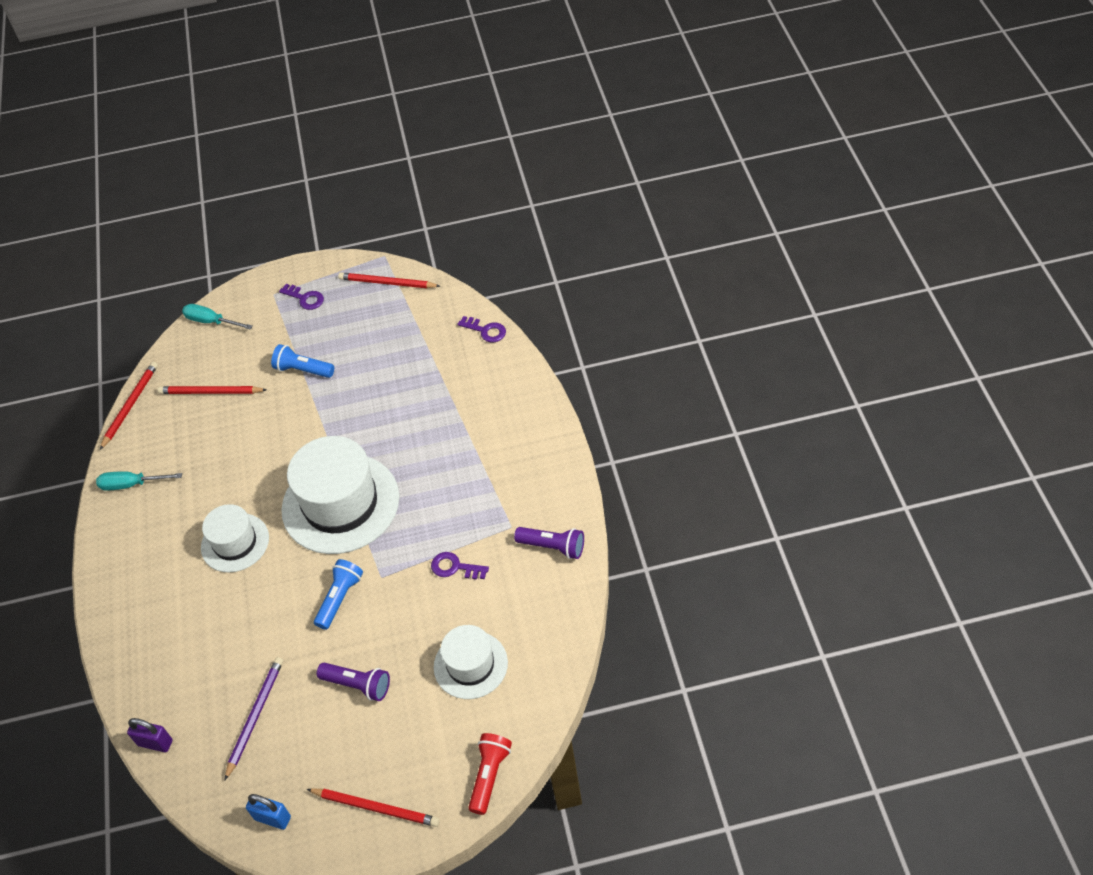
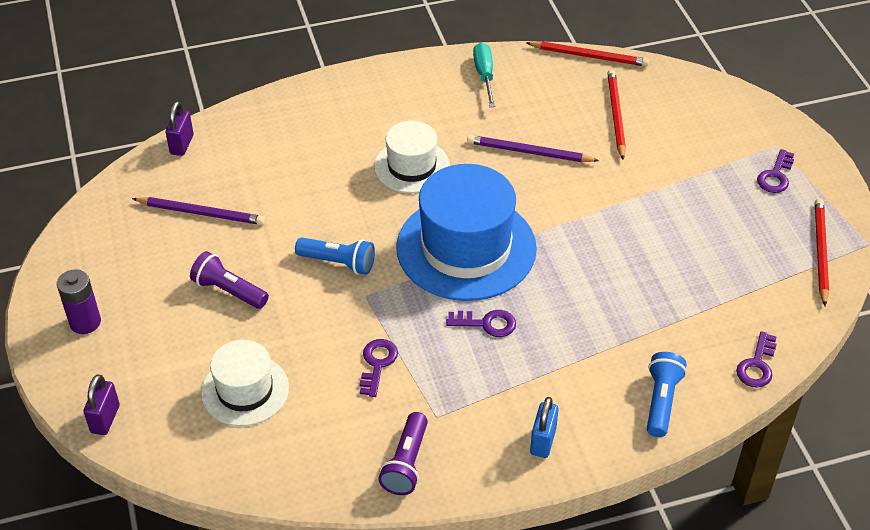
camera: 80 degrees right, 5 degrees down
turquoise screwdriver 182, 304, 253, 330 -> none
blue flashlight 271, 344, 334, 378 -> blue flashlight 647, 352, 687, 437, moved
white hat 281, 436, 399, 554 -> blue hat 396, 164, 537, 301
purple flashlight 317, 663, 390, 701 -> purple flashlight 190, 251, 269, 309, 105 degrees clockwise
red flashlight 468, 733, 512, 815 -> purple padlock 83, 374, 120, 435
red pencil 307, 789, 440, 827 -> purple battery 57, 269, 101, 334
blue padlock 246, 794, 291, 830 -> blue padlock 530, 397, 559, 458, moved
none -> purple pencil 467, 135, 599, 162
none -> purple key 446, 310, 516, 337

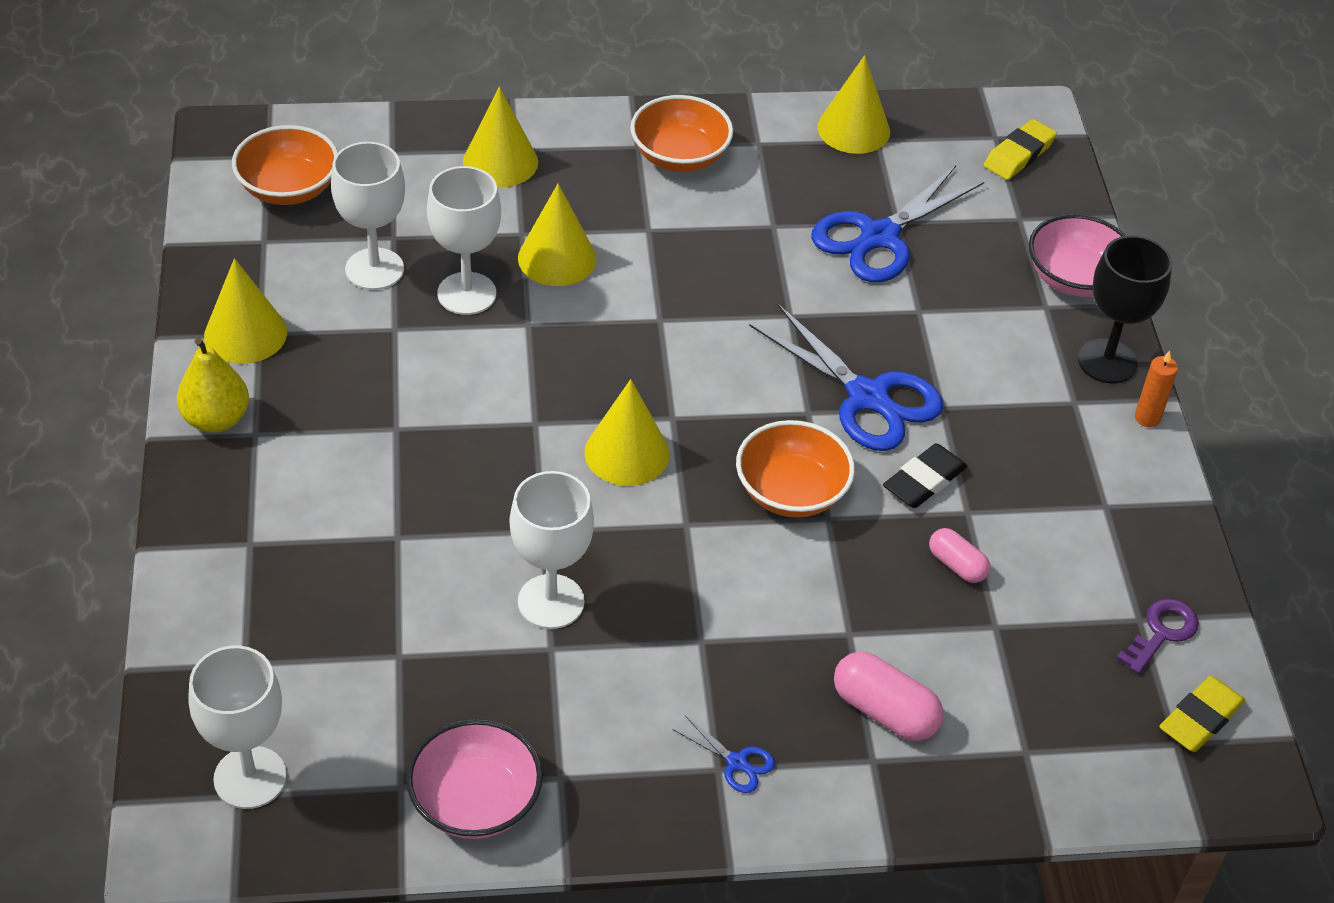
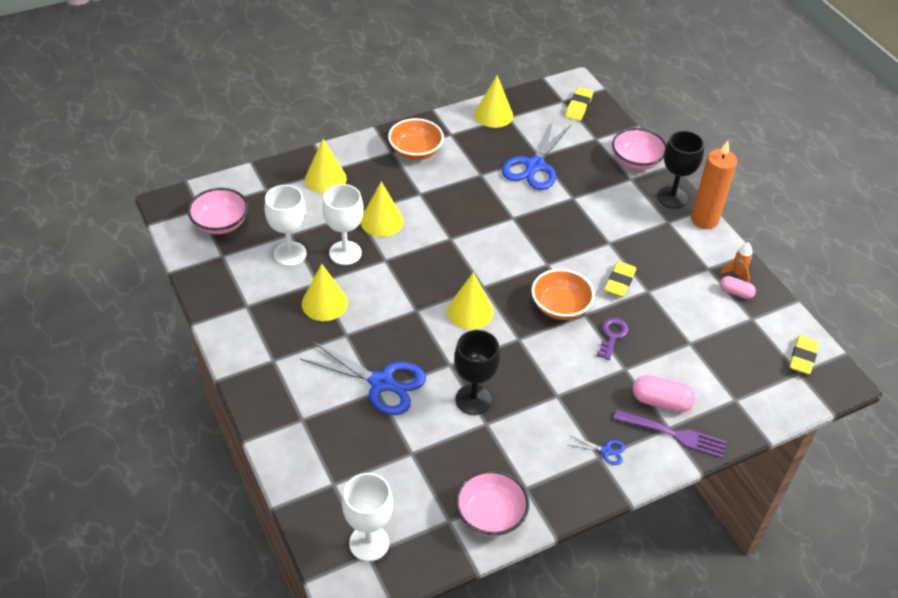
camera: 20 degrees left, 0 degrees up
orange bowl 232, 125, 338, 205 -> pink bowl 188, 188, 248, 234
yellow cone 204, 258, 287, 364 -> yellow cone 302, 264, 348, 321, moved
blue scissors 749, 304, 944, 451 -> blue scissors 300, 341, 426, 415, moved
yellow pear 177, 338, 249, 432 -> none
orange candle 1135, 351, 1178, 427 -> orange candle 691, 141, 737, 229, x2.08
black eraser 883, 443, 968, 508 -> yellow eraser 604, 261, 637, 297
white goblet 510, 471, 594, 629 -> black goblet 454, 330, 500, 415
pink capsule 929, 528, 990, 583 -> pink capsule 720, 276, 756, 299, moved
purple key 1116, 599, 1199, 674 -> purple key 596, 318, 629, 360, moved
none -> orange rocket 721, 242, 752, 283
none -> purple fork 614, 410, 727, 458

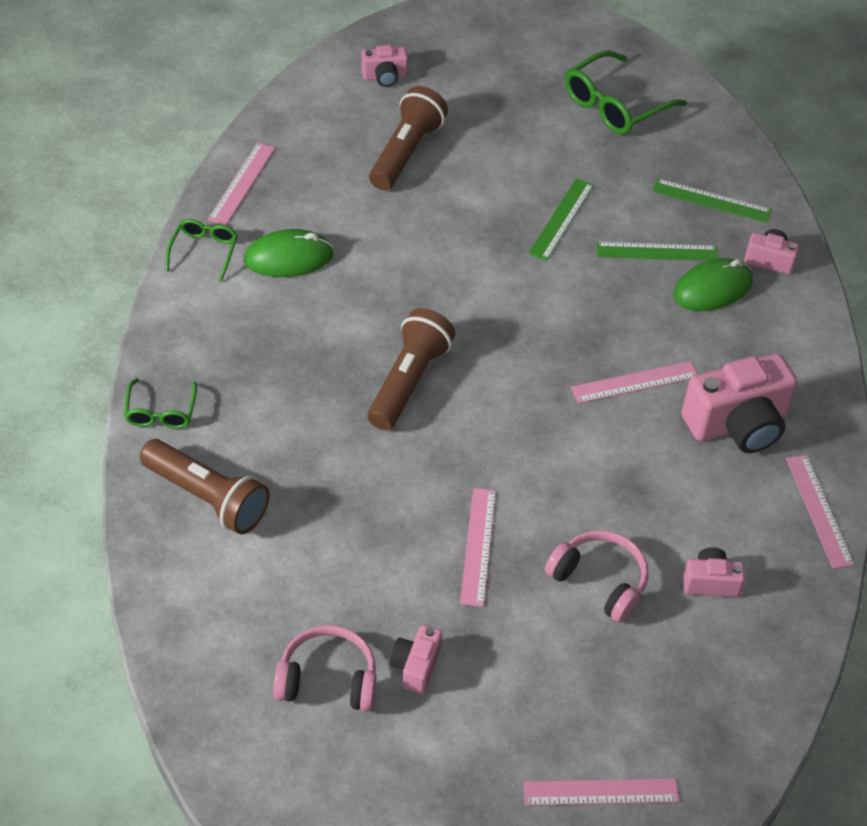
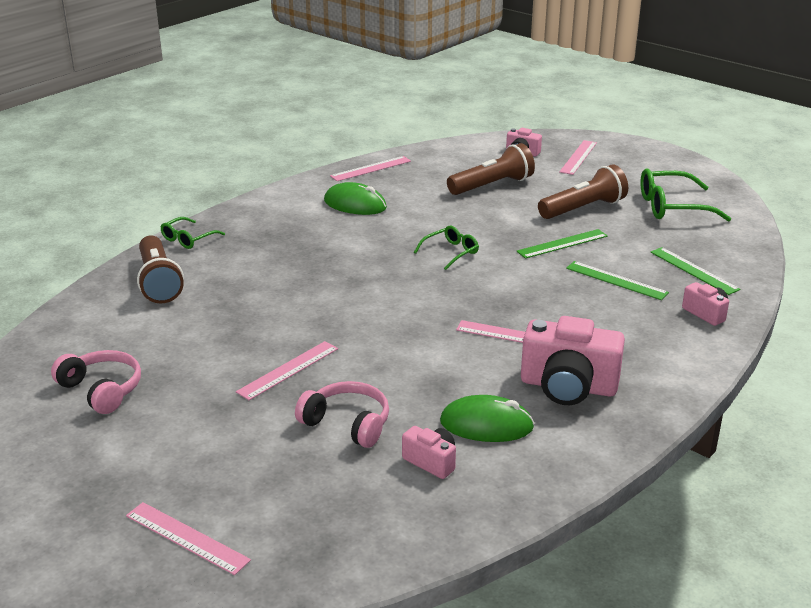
camera: 40 degrees right, 20 degrees down
green glasses 165, 219, 238, 282 -> green glasses 414, 226, 479, 270, moved
green mouse 673, 258, 753, 311 -> green mouse 440, 395, 535, 442, moved
brown flashlight 367, 308, 455, 430 -> brown flashlight 538, 164, 628, 219, moved
pink ruler 786, 455, 854, 569 -> pink ruler 559, 140, 597, 175, moved
pink headphones 545, 530, 648, 623 -> pink headphones 295, 381, 389, 448, 45 degrees counterclockwise
pink camera 390, 625, 442, 694 -> none

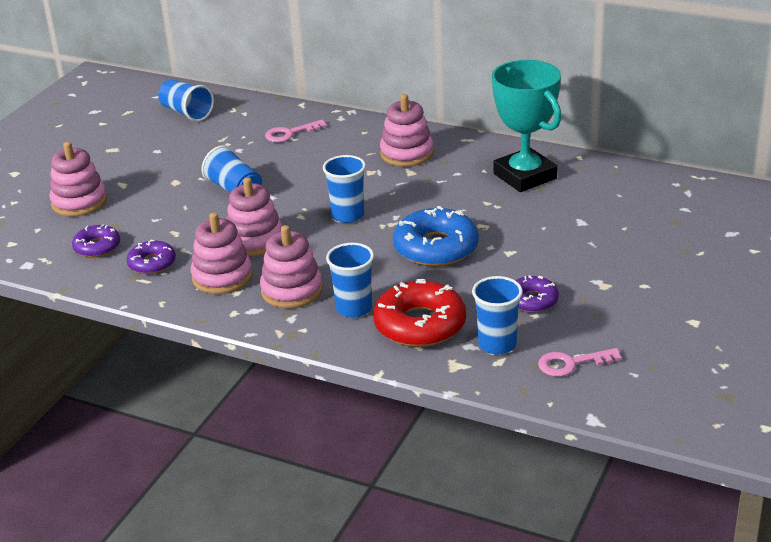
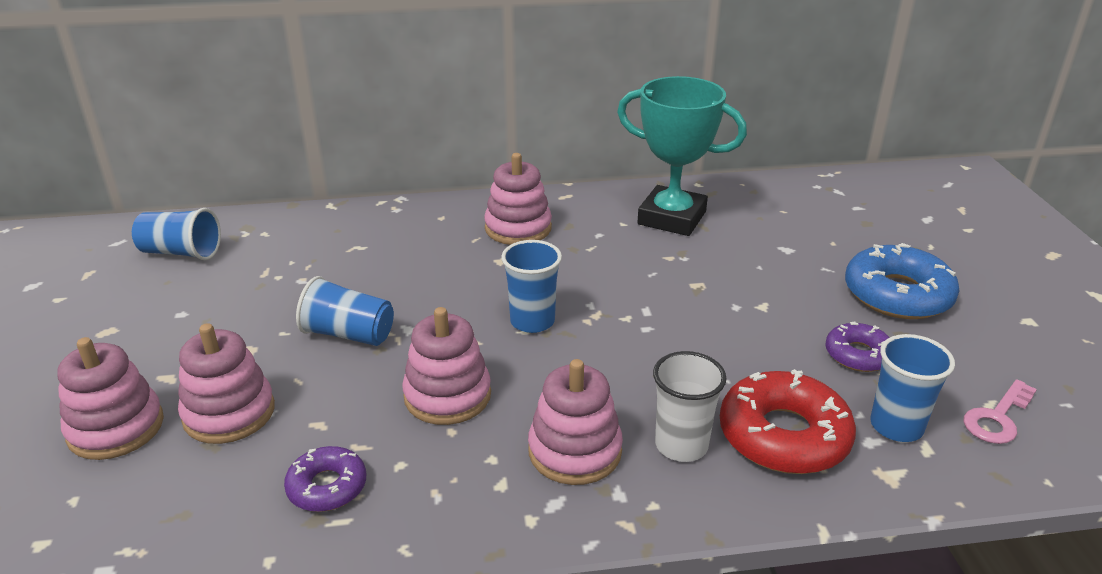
camera: 35 degrees left, 0 degrees up
pink key 265, 119, 327, 142 -> none
blue donut 393, 206, 479, 267 -> blue donut 845, 243, 959, 319, moved
pink stacking toy 191, 212, 253, 294 -> pink stacking toy 178, 323, 275, 444, moved
purple donut 72, 224, 120, 257 -> none
blue cup 326, 243, 374, 318 -> white cup 653, 351, 727, 462

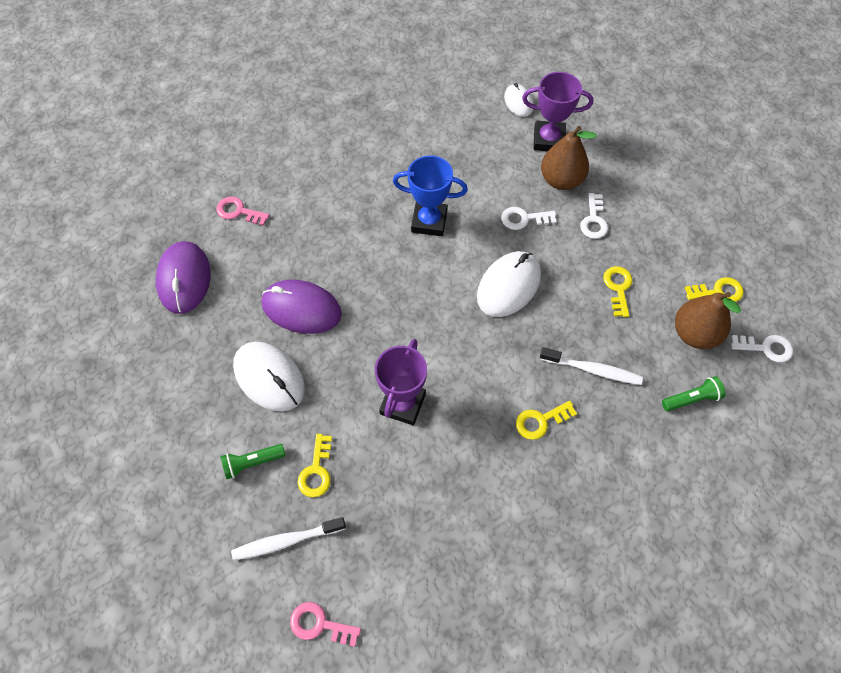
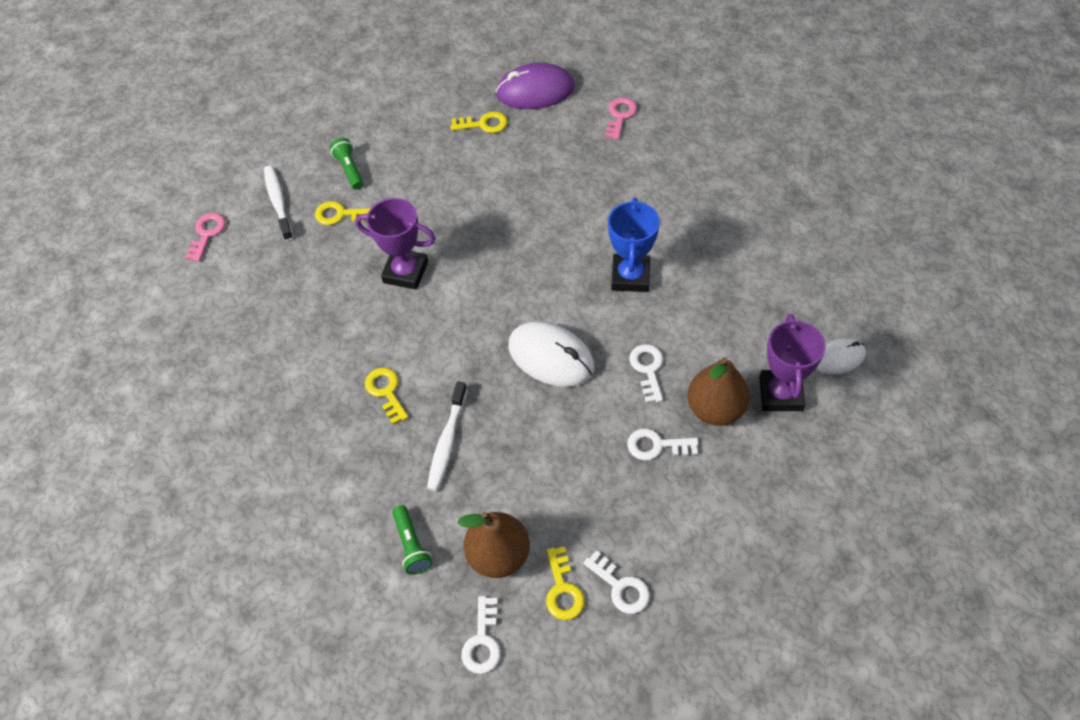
camera: 90 degrees right, 5 degrees down
yellow key 603, 266, 632, 317 -> yellow key 451, 111, 507, 133, moved
purple mouse 262, 280, 342, 334 -> none
white mouse 233, 342, 305, 412 -> none
none -> white key 583, 550, 650, 614

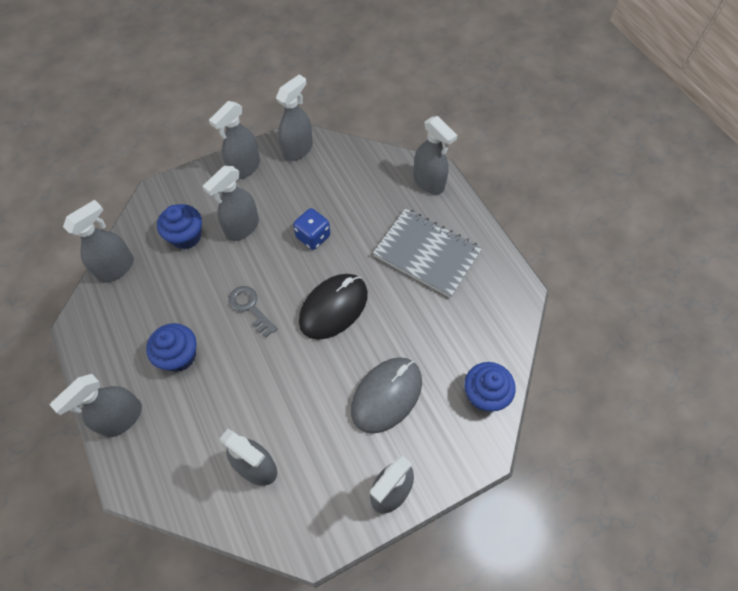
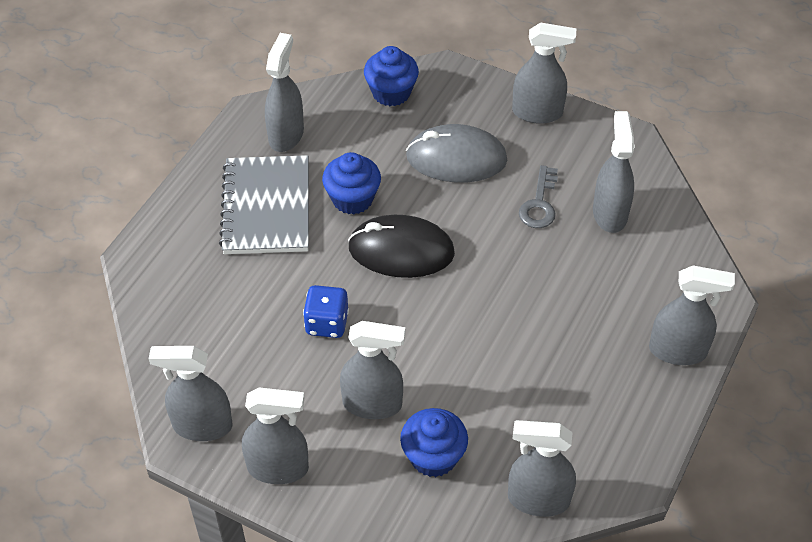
camera: 125 degrees left, 10 degrees down
grey spray bottle 413, 116, 457, 195 -> grey spray bottle 265, 33, 304, 152, moved
grey key 229, 286, 278, 337 -> grey key 519, 165, 558, 228, moved
blue cupcake 146, 323, 197, 372 -> blue cupcake 322, 152, 381, 215, moved

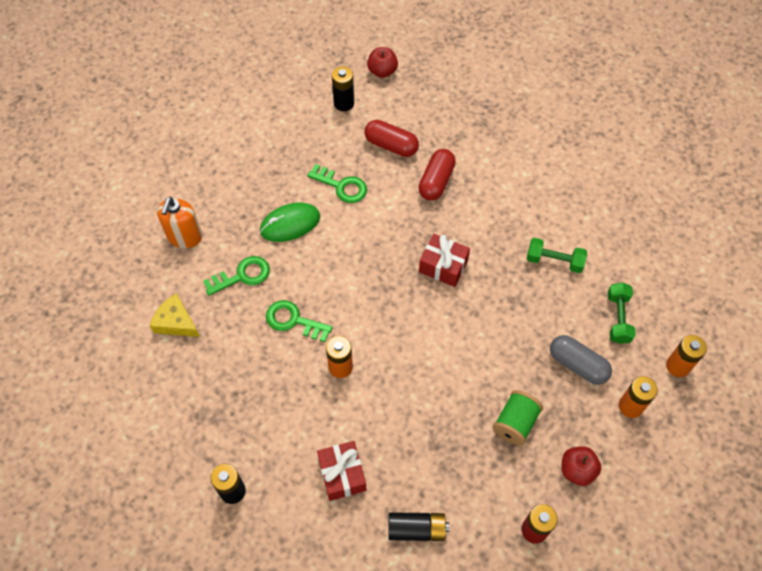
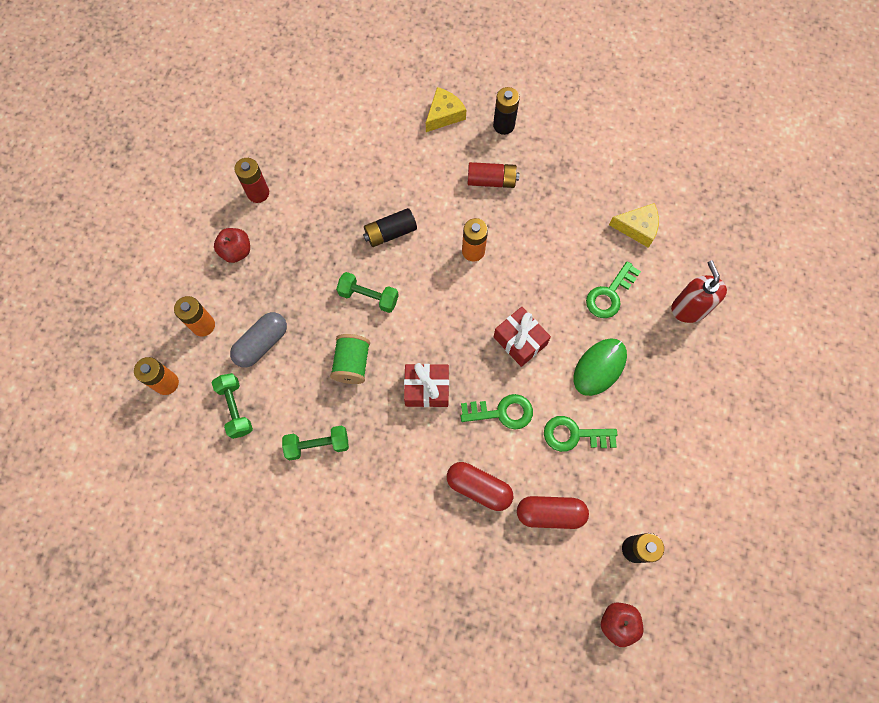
camera: 155 degrees right, 10 degrees up
red capsule 419, 149, 456, 201 -> red capsule 447, 462, 513, 511, 60 degrees counterclockwise
orange soap dispenser 157, 197, 202, 248 -> red soap dispenser 671, 261, 727, 323
green key 266, 300, 333, 342 -> green key 460, 394, 533, 429, moved
grey capsule 550, 335, 612, 385 -> grey capsule 230, 312, 287, 368, 60 degrees counterclockwise
green spool 492, 390, 543, 446 -> green spool 330, 334, 370, 384, moved
red gift 317, 441, 366, 501 -> red gift 493, 307, 551, 367, moved
black battery 388, 512, 449, 541 -> black battery 363, 208, 417, 247, moved
none -> yellow cheese 426, 87, 466, 132
none -> red battery 468, 162, 519, 188
none -> green dumbbell 336, 272, 399, 313

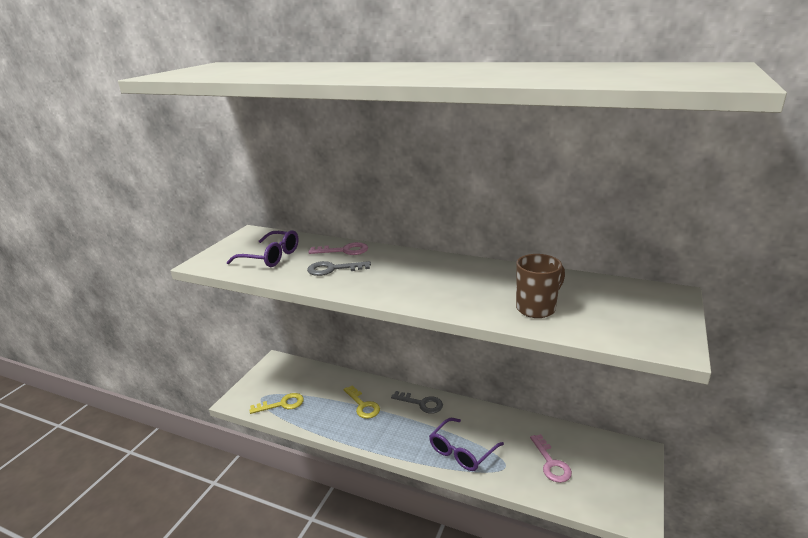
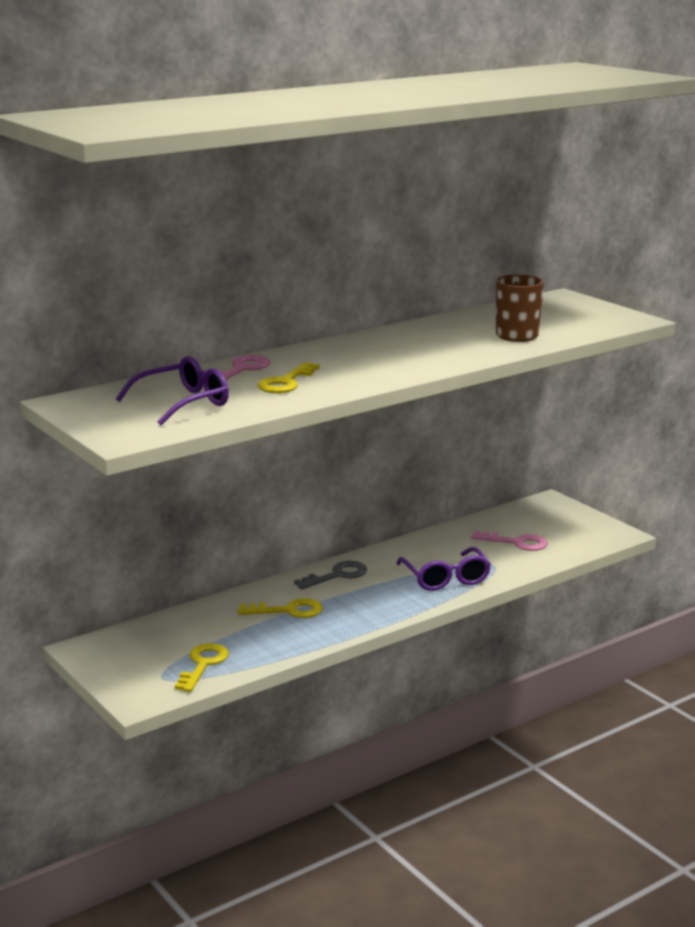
camera: 60 degrees left, 5 degrees down
grey key 307, 261, 371, 276 -> yellow key 257, 362, 320, 393

